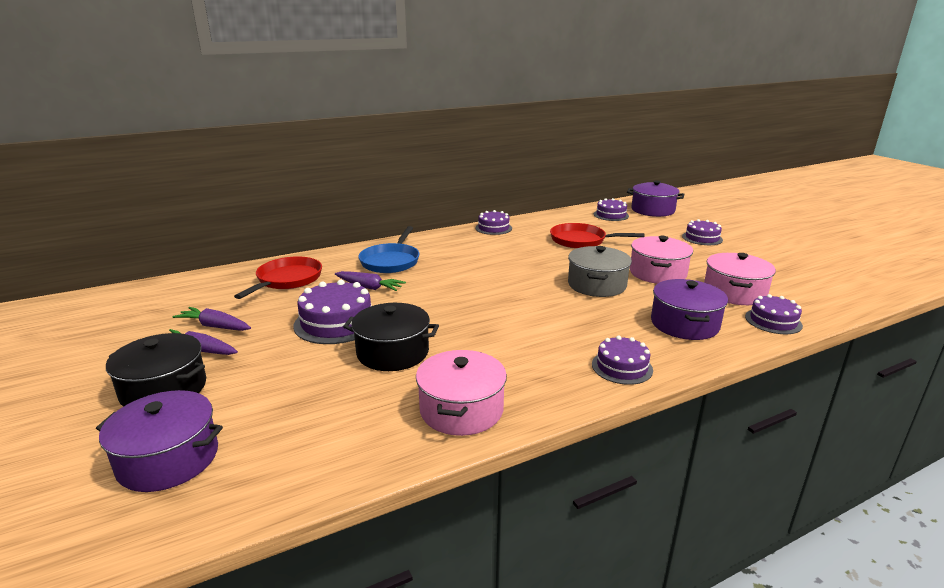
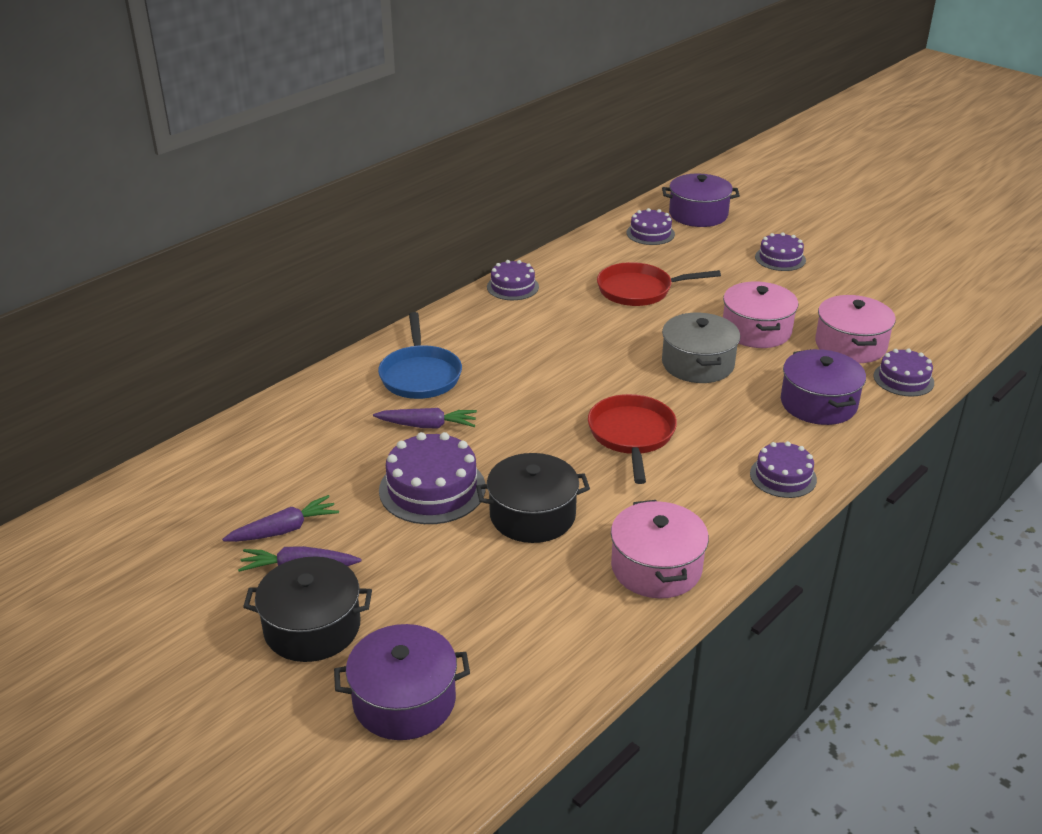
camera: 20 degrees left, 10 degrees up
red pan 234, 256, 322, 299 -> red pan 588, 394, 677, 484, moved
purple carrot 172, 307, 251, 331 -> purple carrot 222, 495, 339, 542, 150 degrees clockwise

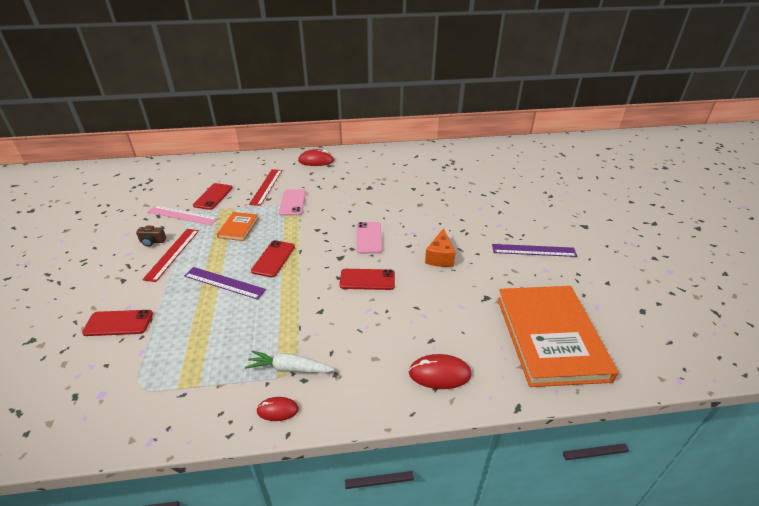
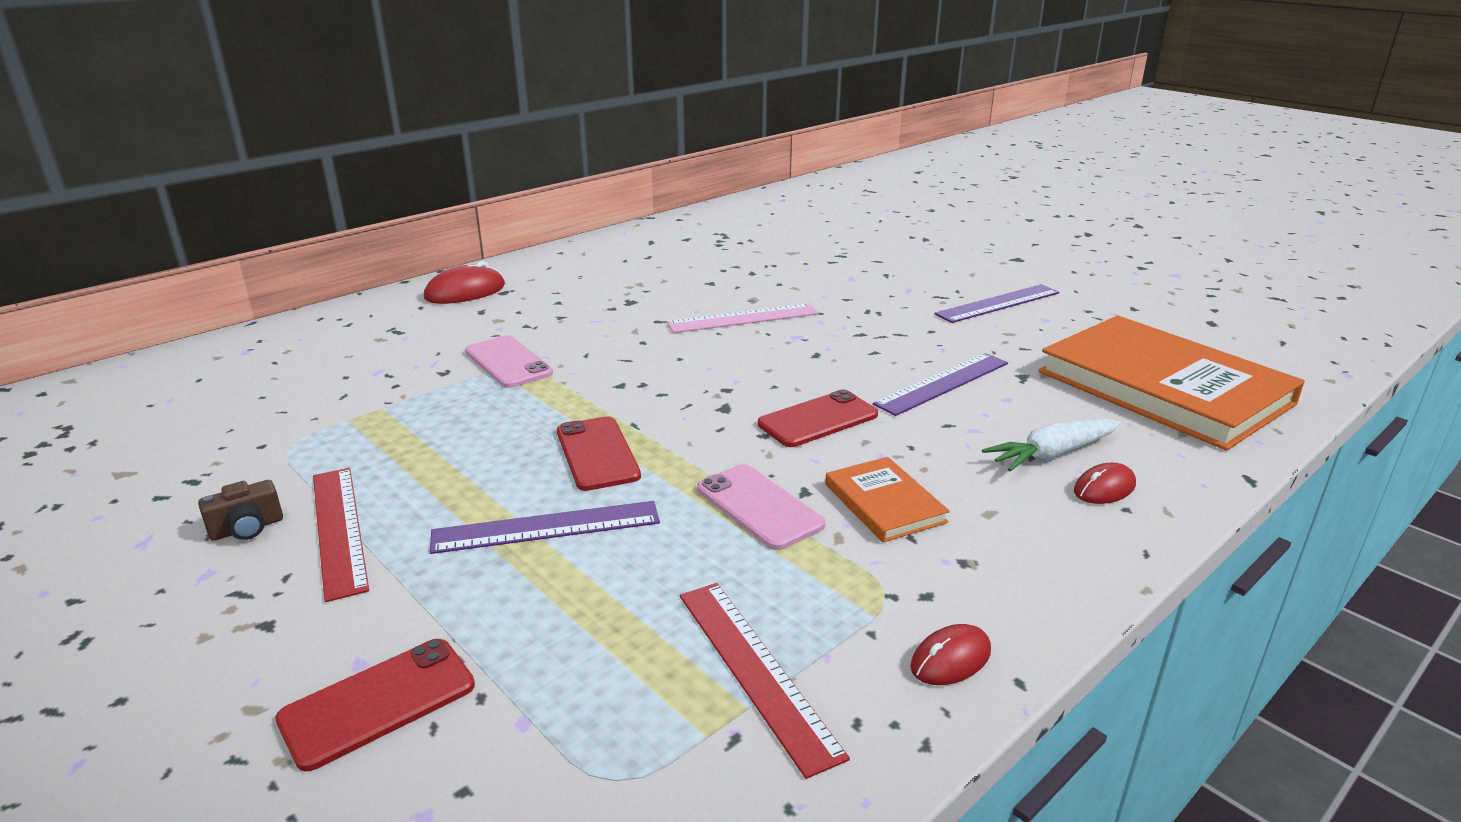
camera: 35 degrees left, 10 degrees down
red ruler 249, 169, 282, 206 -> red ruler 680, 583, 850, 779, moved
red phone 193, 183, 232, 210 -> none
pink ruler 148, 205, 218, 225 -> pink ruler 667, 303, 819, 333, moved
orange book 217, 212, 259, 241 -> orange book 825, 457, 950, 542, moved
pink phone 357, 222, 382, 254 -> pink phone 697, 464, 826, 550, moved
orange cheese 425, 228, 456, 267 -> none
white carrot 245, 350, 334, 373 -> white carrot 982, 419, 1121, 472, moved
red mouse 409, 354, 472, 389 -> red mouse 1074, 463, 1136, 504, x0.62
none -> purple ruler 873, 353, 1008, 416

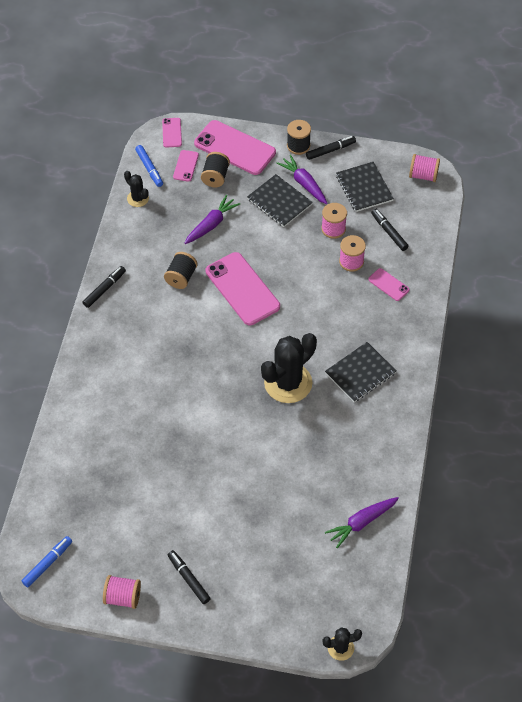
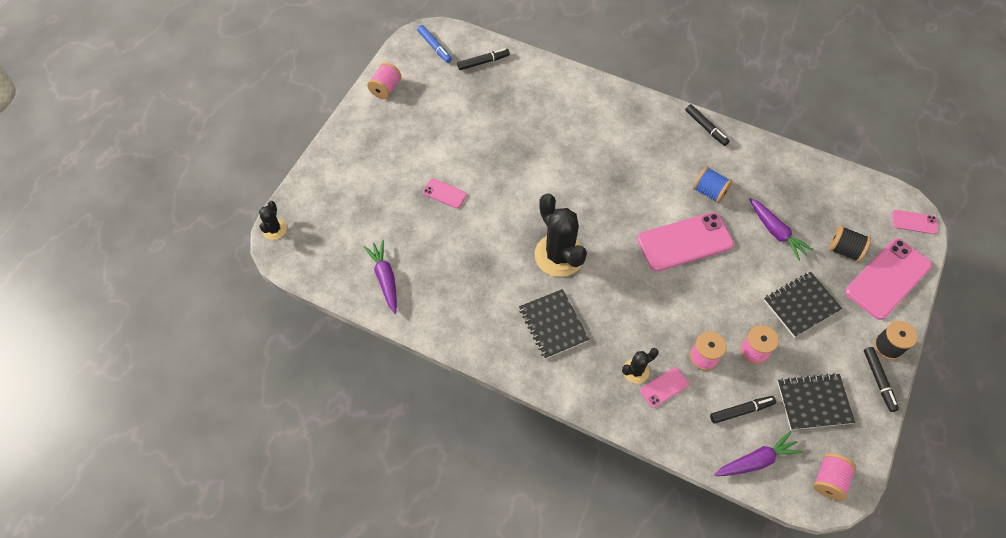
camera: 105 degrees right, 5 degrees up
blue marker 135, 145, 163, 187 -> none
pink phone 173, 150, 199, 182 -> pink phone 423, 178, 467, 208, moved
purple carrot 277, 155, 328, 204 -> purple carrot 715, 431, 803, 476, moved
black cactus 124, 171, 149, 207 -> black cactus 622, 348, 659, 384, moved
black spool 164, 252, 198, 289 -> blue spool 693, 166, 732, 203
black marker 168, 550, 211, 604 -> black marker 457, 48, 510, 70, moved

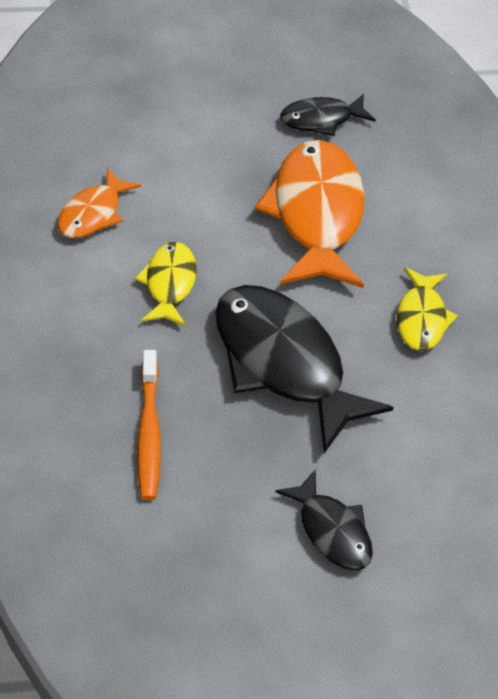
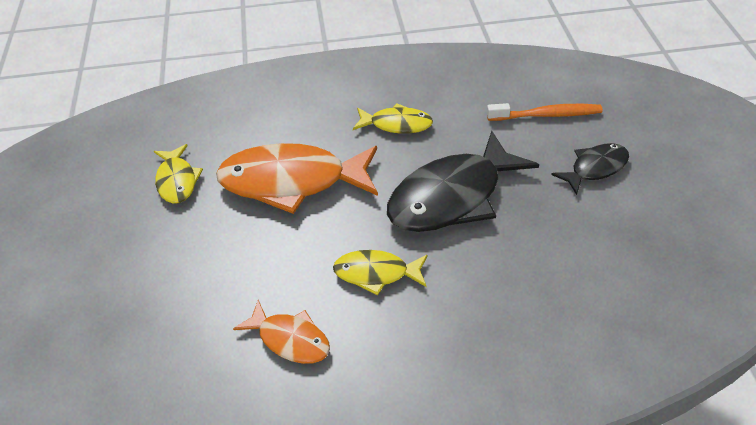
camera: 85 degrees left, 5 degrees down
black fish 280, 94, 376, 136 -> yellow fish 154, 144, 203, 204
orange toothbrush 137, 350, 161, 500 -> orange toothbrush 487, 103, 603, 121, moved

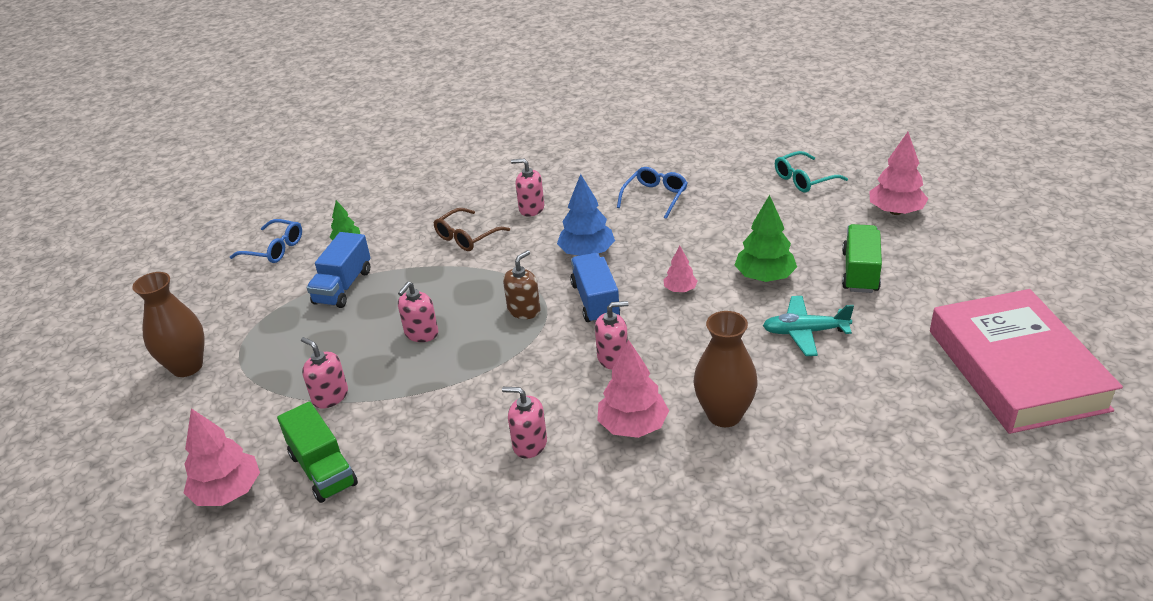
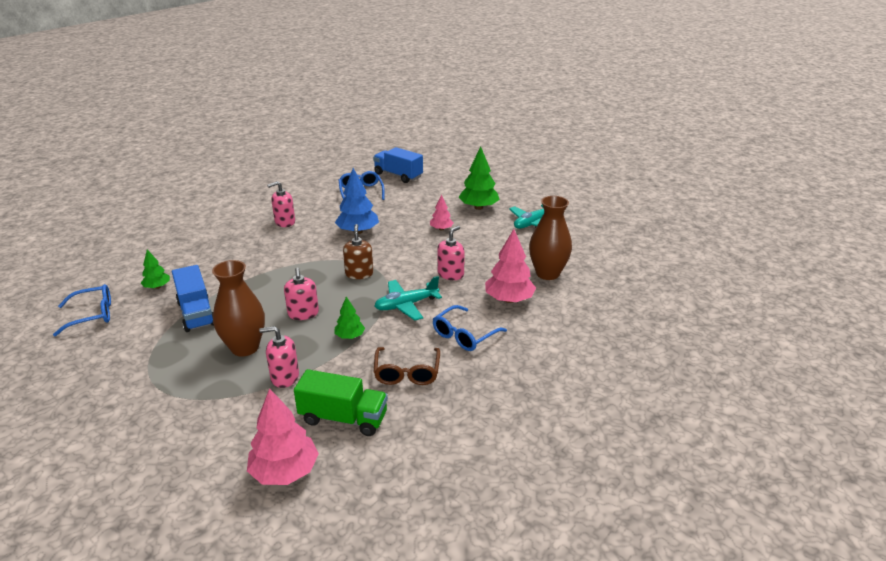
camera: 45 degrees left, 5 degrees down
pink tree 869, 132, 928, 215 -> none
turquoise glasses 775, 151, 848, 193 -> none
brown glasses 434, 208, 510, 251 -> brown glasses 374, 347, 440, 385, moved
green truck 842, 224, 882, 293 -> none
blue truck 570, 253, 620, 324 -> blue truck 373, 147, 423, 183, moved
brown vase 132, 272, 205, 377 -> brown vase 212, 260, 265, 356, moved
pink book 930, 289, 1123, 434 -> none
pink soap dispenser 502, 387, 547, 459 -> blue glasses 433, 305, 507, 351
none -> turquoise plane 375, 276, 442, 321
none -> green tree 335, 296, 365, 339

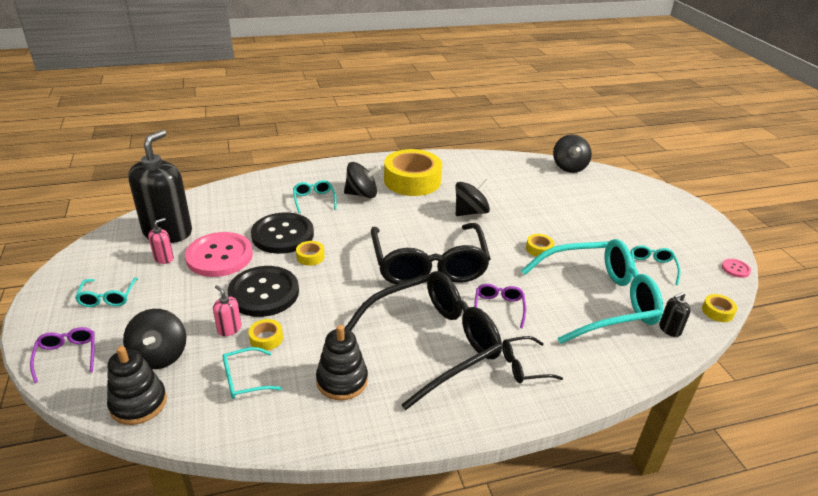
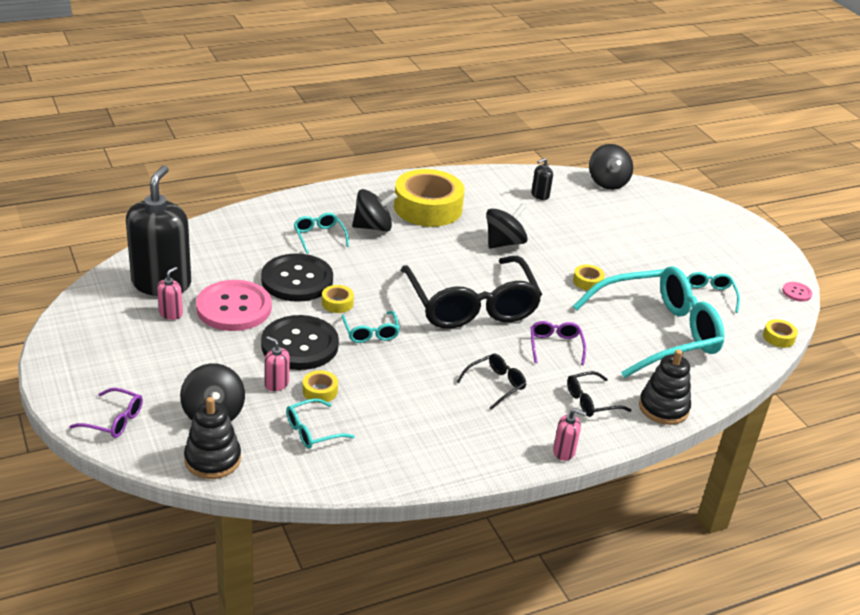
camera: 10 degrees left, 0 degrees up
black glasses 344, 271, 502, 410 -> black glasses 457, 354, 526, 410, x0.41
turquoise glasses 75, 278, 138, 307 -> turquoise glasses 341, 311, 400, 343, moved
black soap dispenser 659, 292, 691, 337 -> black soap dispenser 531, 158, 553, 200, moved
black stacking toy 316, 325, 368, 400 -> black stacking toy 639, 350, 691, 425, moved
purple glasses 30, 327, 95, 383 -> purple glasses 69, 388, 143, 438, 135 degrees clockwise
none -> pink soap dispenser 553, 409, 586, 461

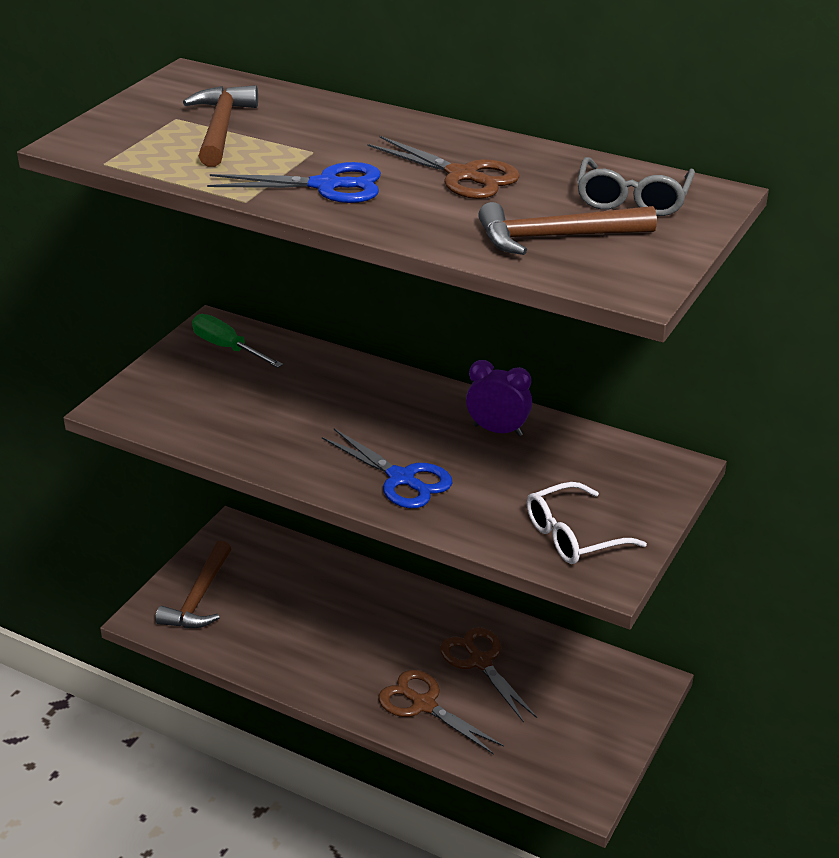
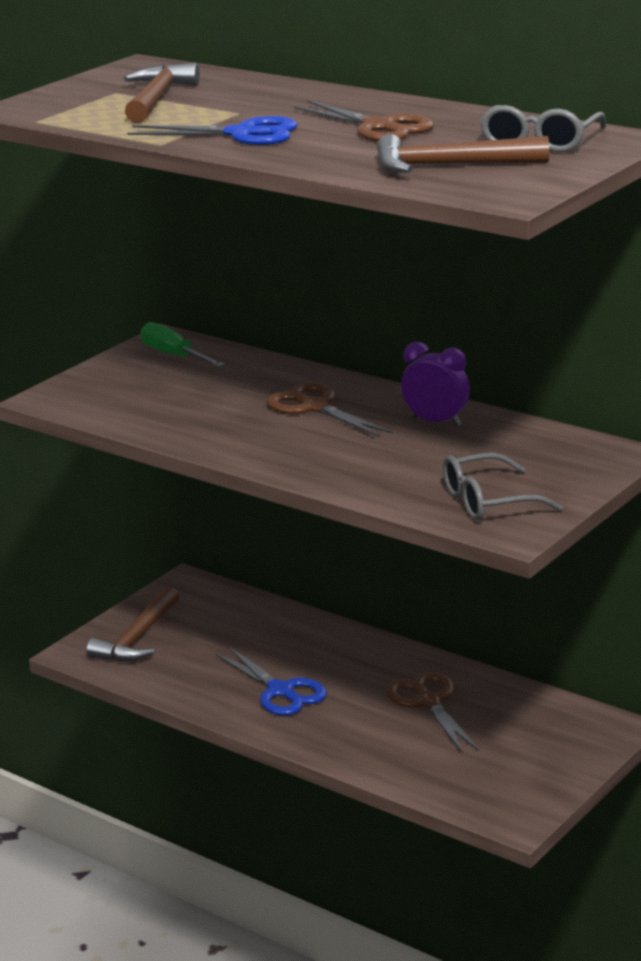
camera: 10 degrees right, 10 degrees down
blue scissors 322, 429, 452, 508 -> blue scissors 215, 646, 327, 716, moved
white glasses 527, 482, 647, 564 -> grey glasses 443, 453, 563, 520
brown scissors 378, 670, 504, 755 -> brown scissors 266, 382, 393, 437, moved

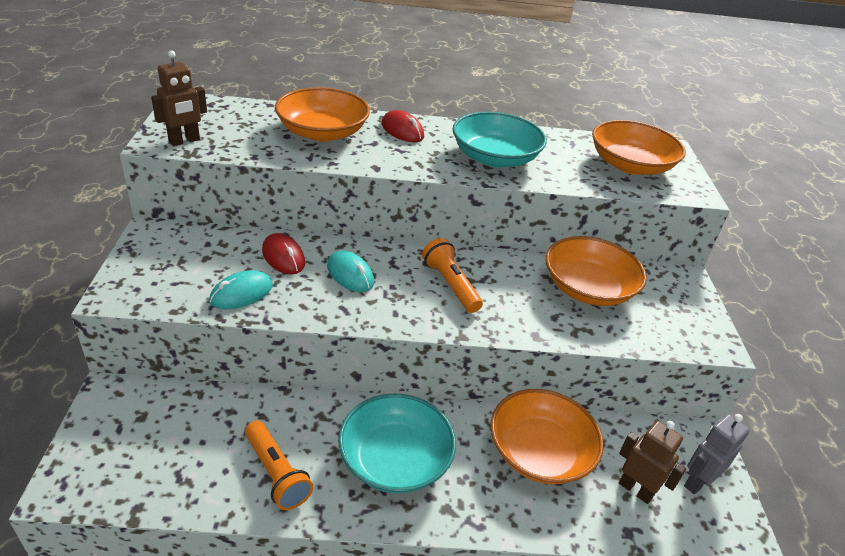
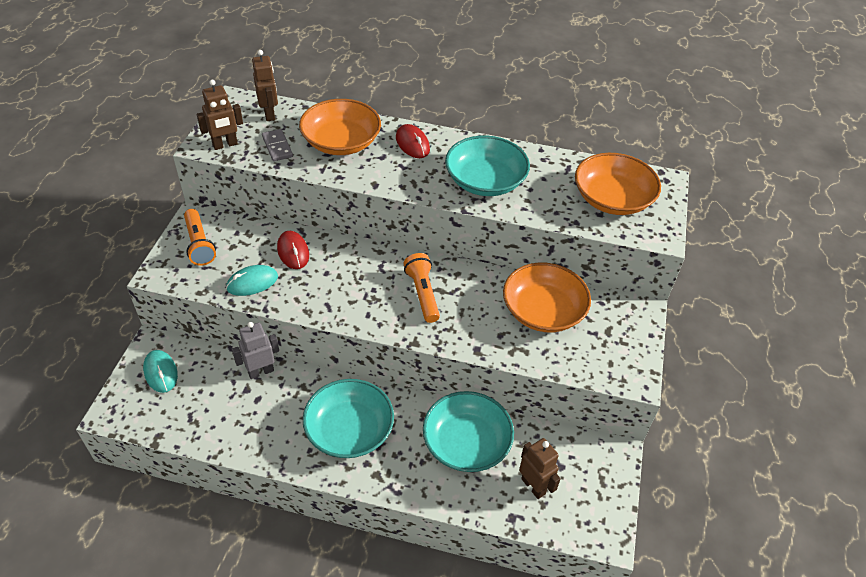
camera: 15 degrees right, 10 degrees up
turquoise mouse 327, 250, 374, 292 -> turquoise mouse 143, 350, 178, 393, moved
orange bowl 491, 389, 604, 484 -> turquoise bowl 423, 391, 514, 472
grey robot 684, 414, 750, 494 -> grey robot 232, 322, 279, 379, moved
orange flashlight 245, 421, 313, 510 -> orange flashlight 184, 209, 216, 266, moved
none -> brown robot 252, 50, 278, 121
none -> grey domino 262, 129, 293, 161

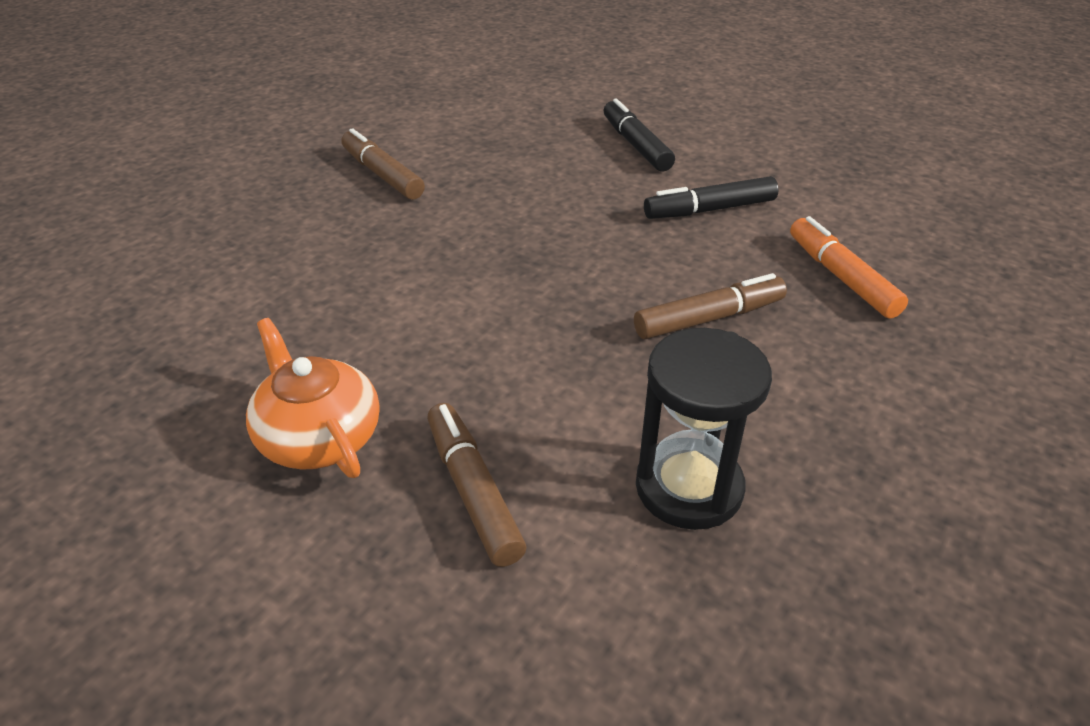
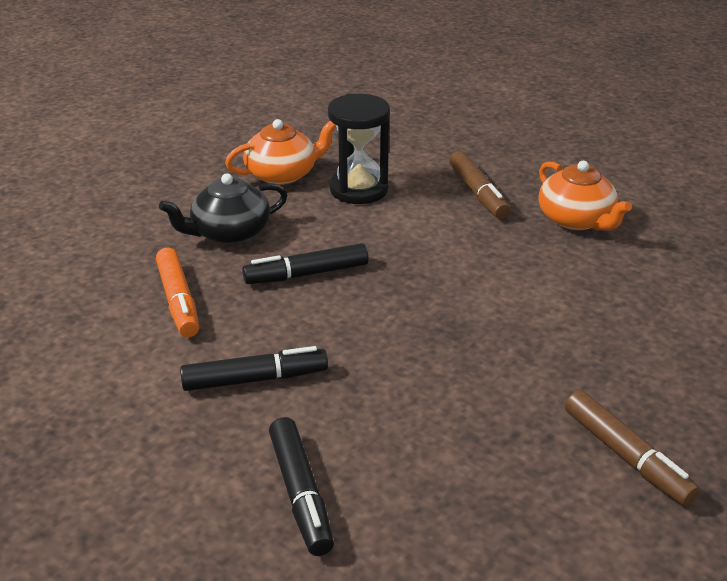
camera: 175 degrees left, 5 degrees down
brown marker 634, 273, 787, 339 -> black marker 242, 243, 369, 284
none -> orange teapot 225, 119, 336, 185
none -> black teapot 159, 173, 287, 245

